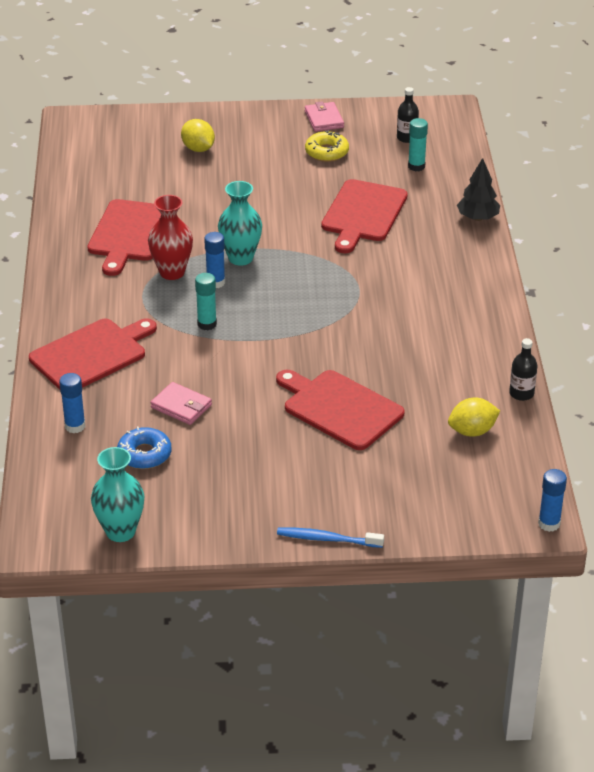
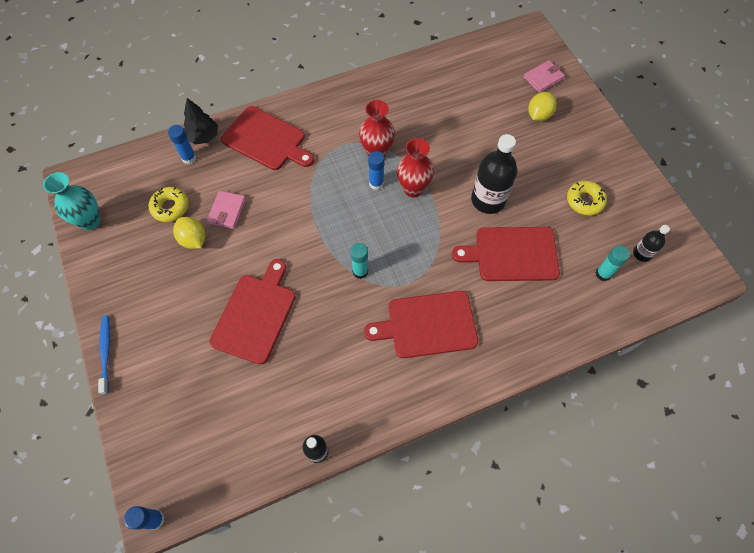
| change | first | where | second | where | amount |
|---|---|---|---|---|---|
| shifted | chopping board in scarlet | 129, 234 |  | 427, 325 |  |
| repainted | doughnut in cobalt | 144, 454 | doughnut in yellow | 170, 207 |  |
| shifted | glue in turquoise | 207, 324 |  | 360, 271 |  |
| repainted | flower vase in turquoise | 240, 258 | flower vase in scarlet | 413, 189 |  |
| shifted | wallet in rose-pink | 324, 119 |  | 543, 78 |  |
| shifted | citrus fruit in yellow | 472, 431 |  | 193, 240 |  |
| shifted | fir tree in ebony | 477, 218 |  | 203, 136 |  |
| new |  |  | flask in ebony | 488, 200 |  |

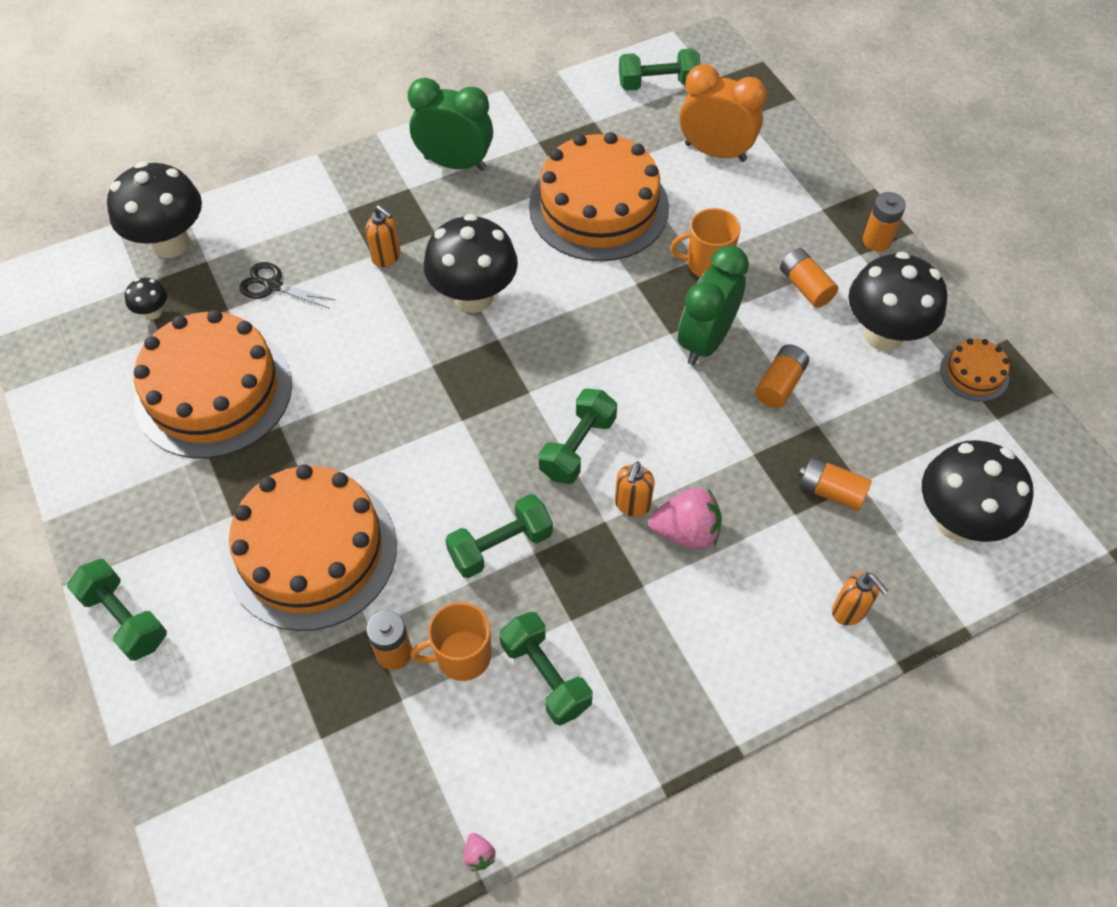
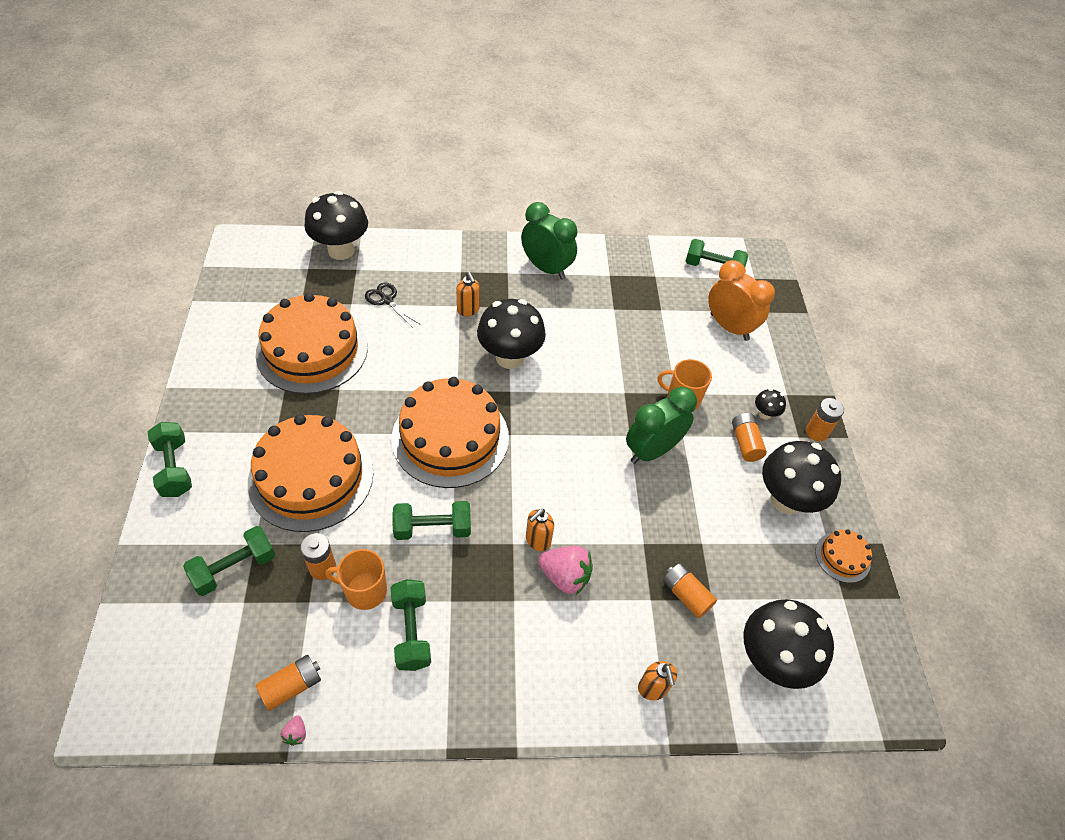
| change | first | where | second | where | amount |
|---|---|---|---|---|---|
| shifted | mushroom in ebony | 153, 312 |  | 765, 414 |  |
| shifted | cake in orange-coloured | 599, 207 |  | 450, 437 |  |
| shifted | hand weight in leaf-green | 577, 447 |  | 234, 568 |  |
| shifted | power cell in orange-coloured | 780, 384 |  | 292, 686 |  |

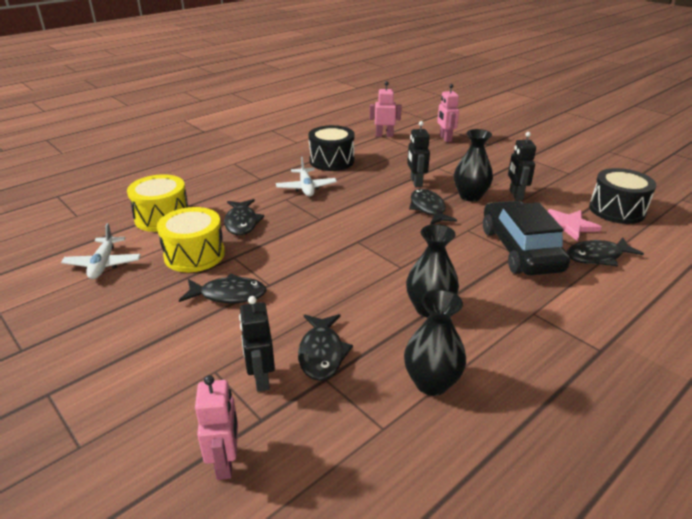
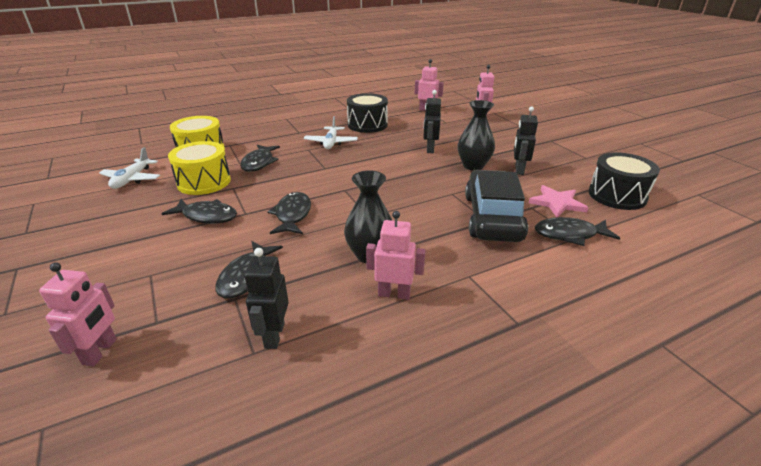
| change | first | where | second | where | amount |
|---|---|---|---|---|---|
| shifted | robot figure in ebony | 261, 378 |  | 274, 335 |  |
| gone | flower vase in ebony | 431, 383 |  |  |  |
| shifted | toy fish in ebony | 428, 209 |  | 292, 215 |  |
| new |  |  | robot figure in rose-pink | 394, 294 |  |

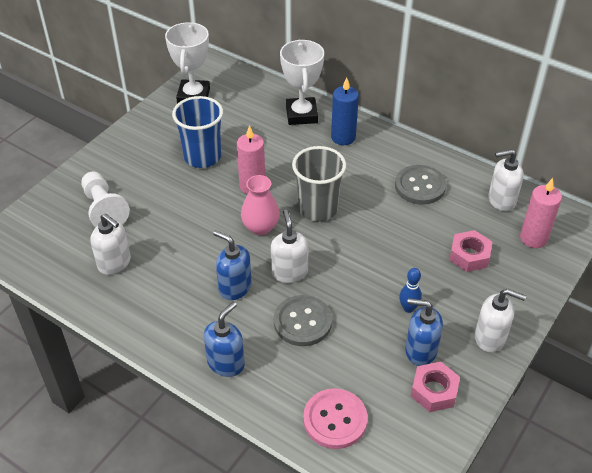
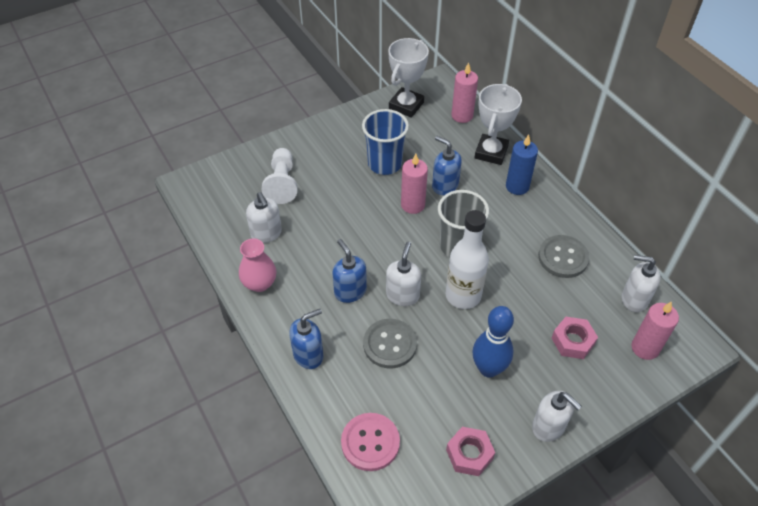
| change | first | where | second | where | amount |
|---|---|---|---|---|---|
| shifted | flower vase in rose-pink | 260, 227 |  | 260, 283 |  |
| scaled | skittle in cobalt | 408, 308 |  | 488, 369 | x1.87 |
| shifted | soap dispenser in cobalt | 420, 351 |  | 445, 185 |  |
| new |  |  | flask in snow-white | 463, 295 |  |
| new |  |  | pillar candle in rose-pink | 462, 115 |  |

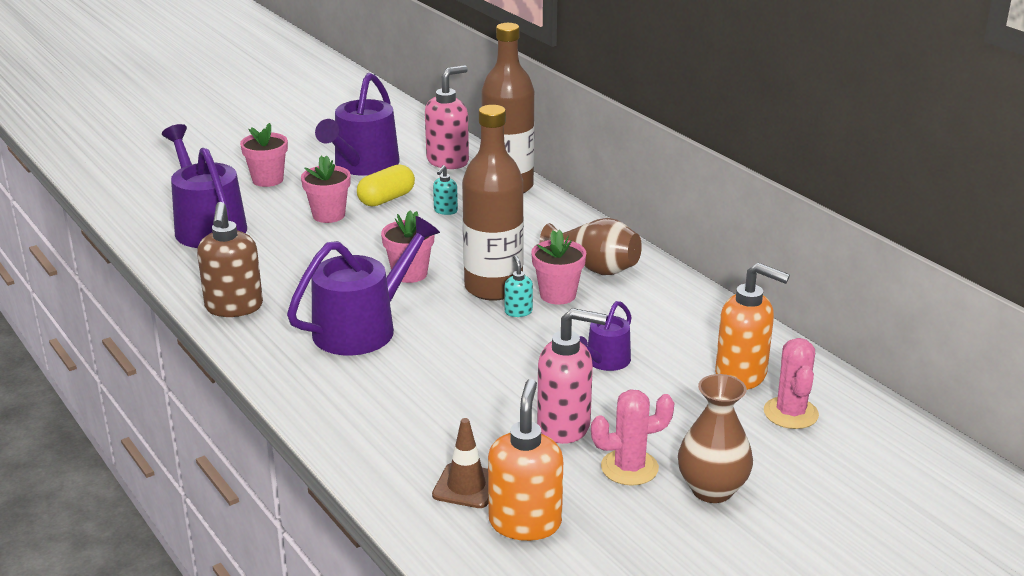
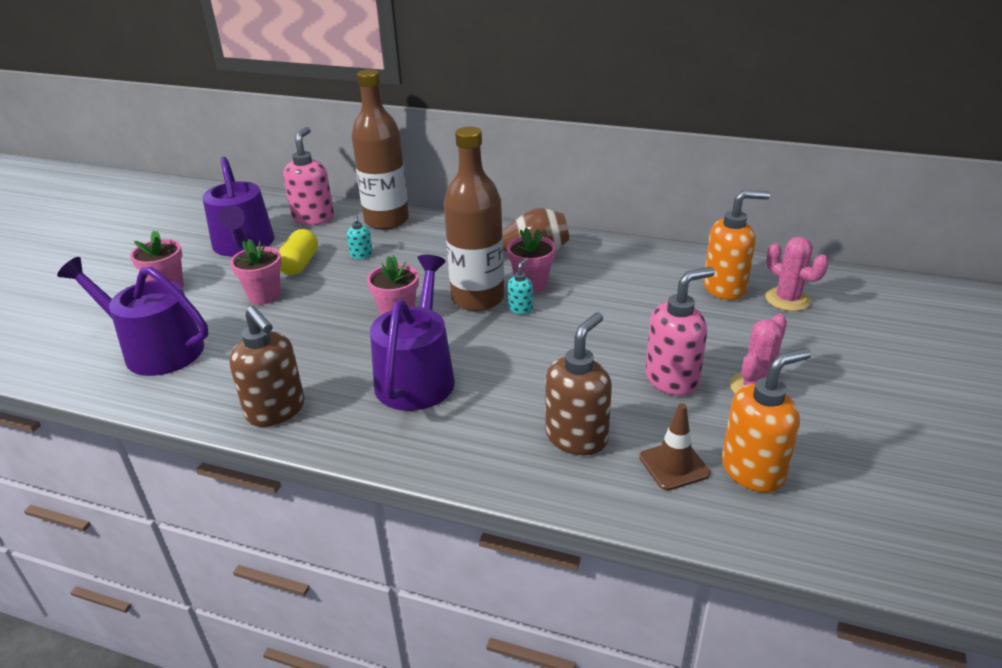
| change | first | where | second | where | amount |
|---|---|---|---|---|---|
| rotated | soap dispenser in orange-coloured | 525, 522 |  | 753, 470 | 90 degrees clockwise |
| rotated | soap dispenser in turquoise | 518, 311 |  | 520, 308 | 75 degrees clockwise |
| gone | watering pot in purple | 605, 361 |  |  |  |
| gone | flower vase in brown | 712, 490 |  |  |  |
| new |  |  | soap dispenser in brown | 577, 437 |  |

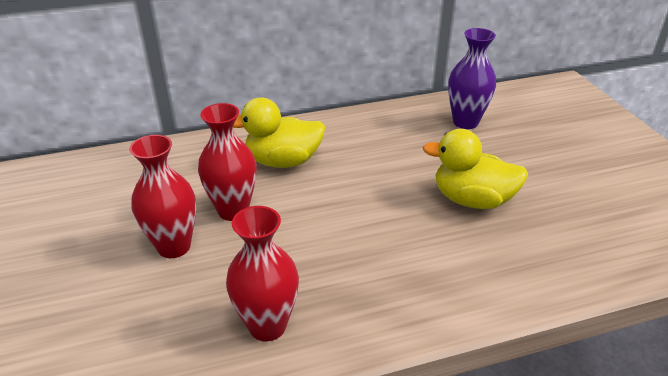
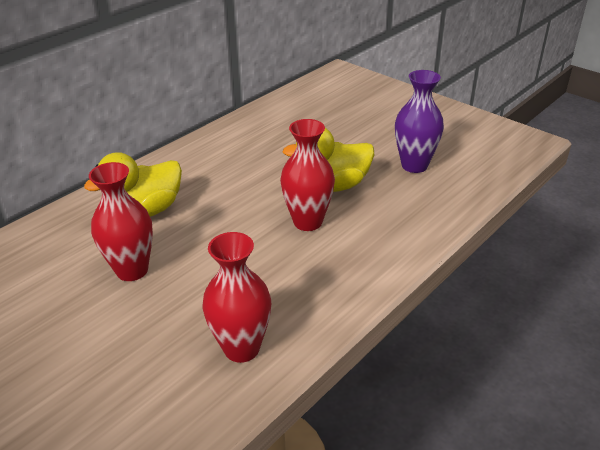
| change | first | where | second | where | amount |
|---|---|---|---|---|---|
| shifted | flower vase in scarlet | 174, 246 |  | 308, 222 |  |
| shifted | flower vase in purple | 465, 122 |  | 414, 165 |  |

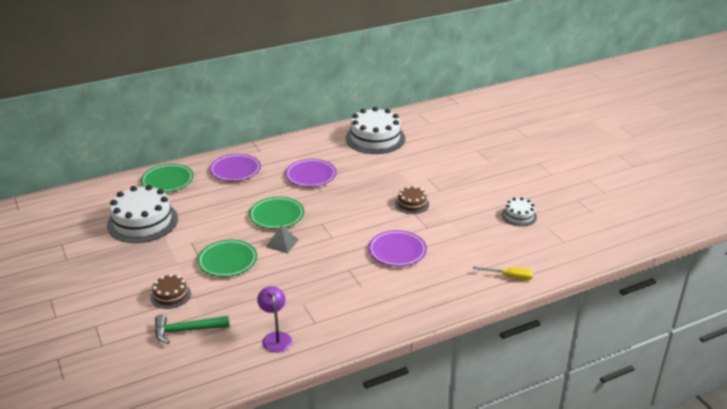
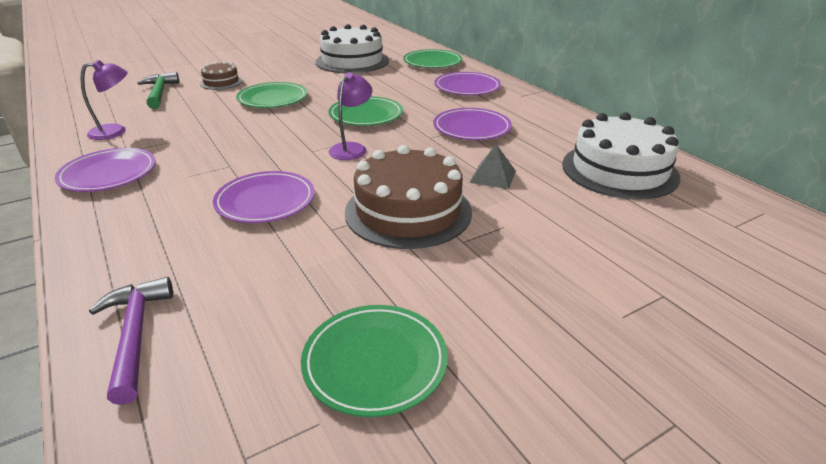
| change | first | where | second | where | amount |
|---|---|---|---|---|---|
| shifted | pyramid in grey | 282, 243 |  | 493, 176 |  |
| scaled | cake in brown | 412, 204 |  | 408, 211 | x1.96 |
| swapped | hand screwdriver in yellow | 509, 277 | claw hammer in purple | 135, 335 |  |
| swapped | cake in snow-white | 519, 216 | flat dish in leaf-green | 375, 362 |  |
| new |  |  | flat dish in purple | 108, 174 |  |
| new |  |  | reading lamp in purple | 352, 148 |  |

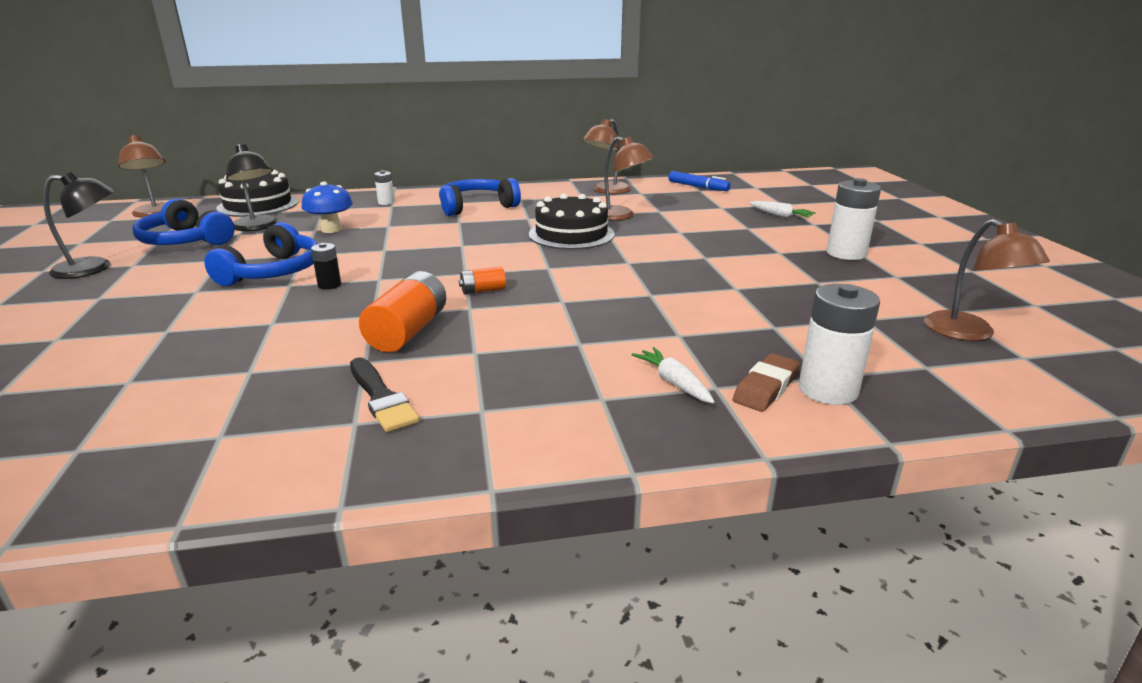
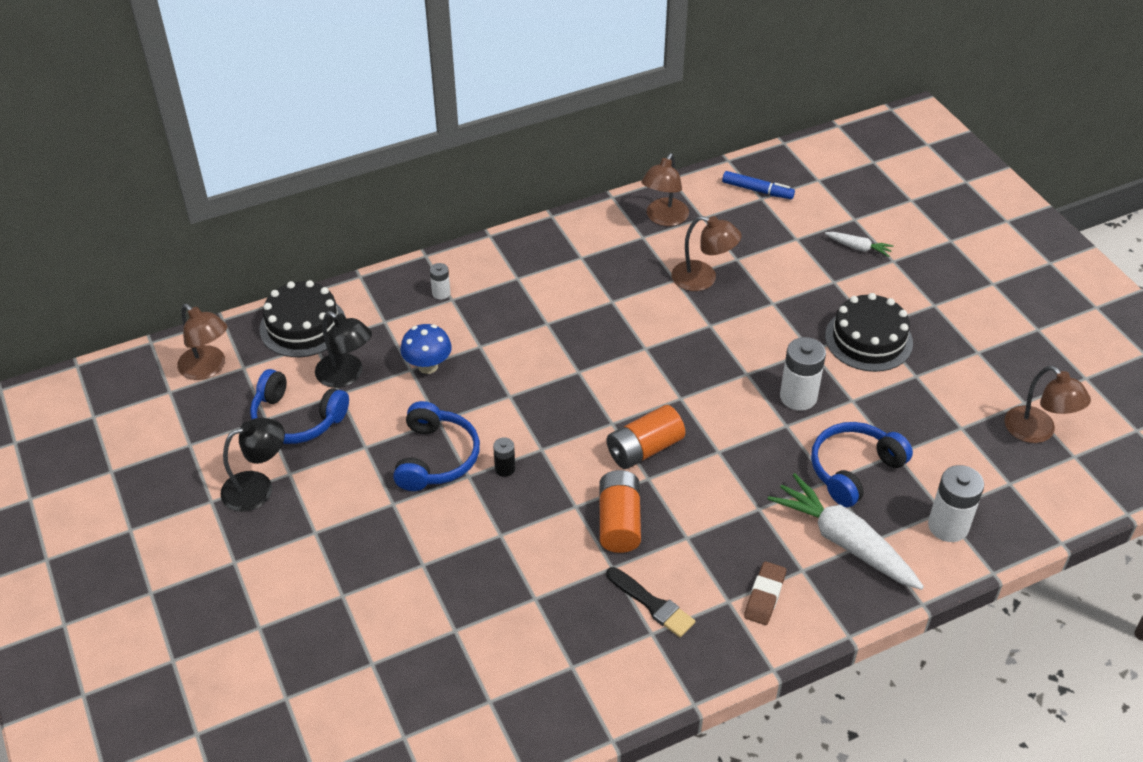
| change | first | where | second | where | amount |
|---|---|---|---|---|---|
| shifted | headphones in cobalt | 476, 207 |  | 854, 469 |  |
| scaled | power cell in orange-coloured | 483, 290 |  | 644, 449 | x1.90 |
| shifted | cake in ebony | 571, 234 |  | 868, 339 |  |
| scaled | toy carrot in snow-white | 674, 383 |  | 844, 541 | x2.12 |
| shifted | gum eraser in brown | 766, 388 |  | 765, 596 |  |
| shifted | power cell in snow-white | 846, 253 |  | 798, 397 |  |

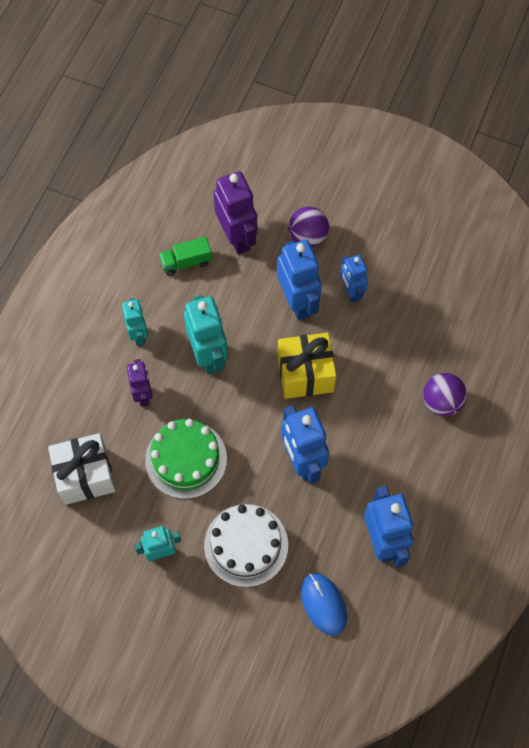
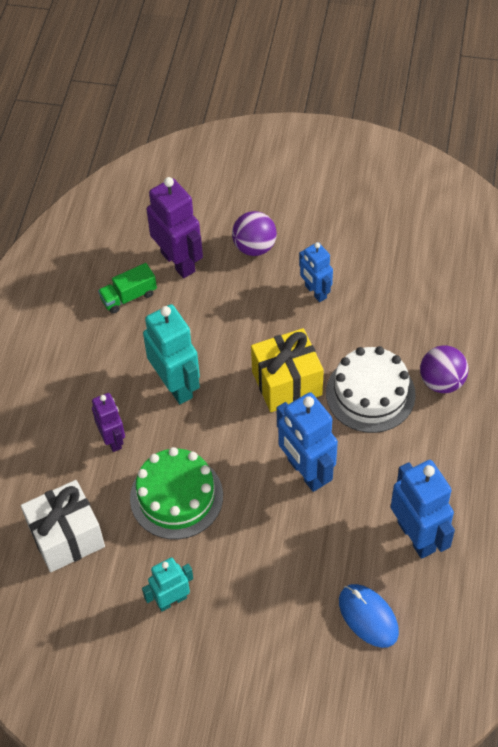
| change | first | where | second | where | amount |
|---|---|---|---|---|---|
| gone | robot figure in turquoise | 138, 334 |  |  |  |
| shifted | cake in snow-white | 246, 545 |  | 370, 394 |  |
| gone | robot figure in cobalt | 298, 302 |  |  |  |

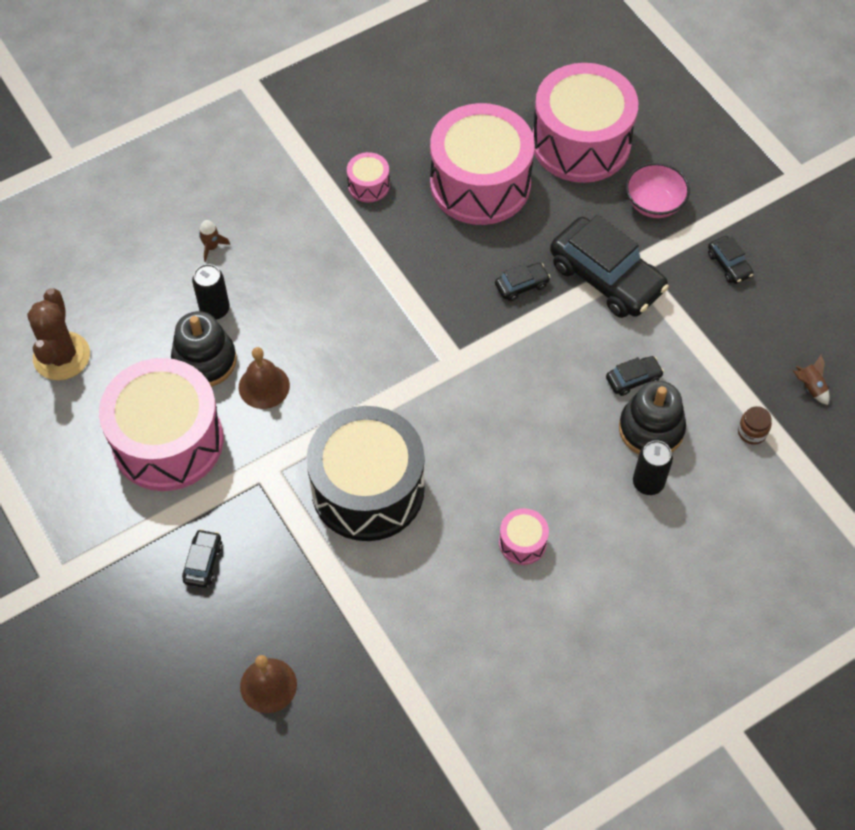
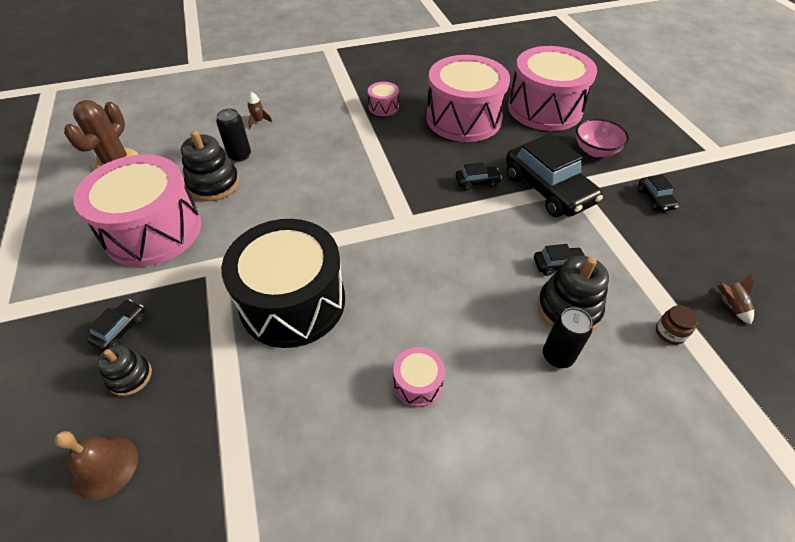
| change | first | where | second | where | amount |
|---|---|---|---|---|---|
| gone | school bell in brown | 264, 386 |  |  |  |
| new |  |  | stacking toy in ebony | 130, 376 |  |

